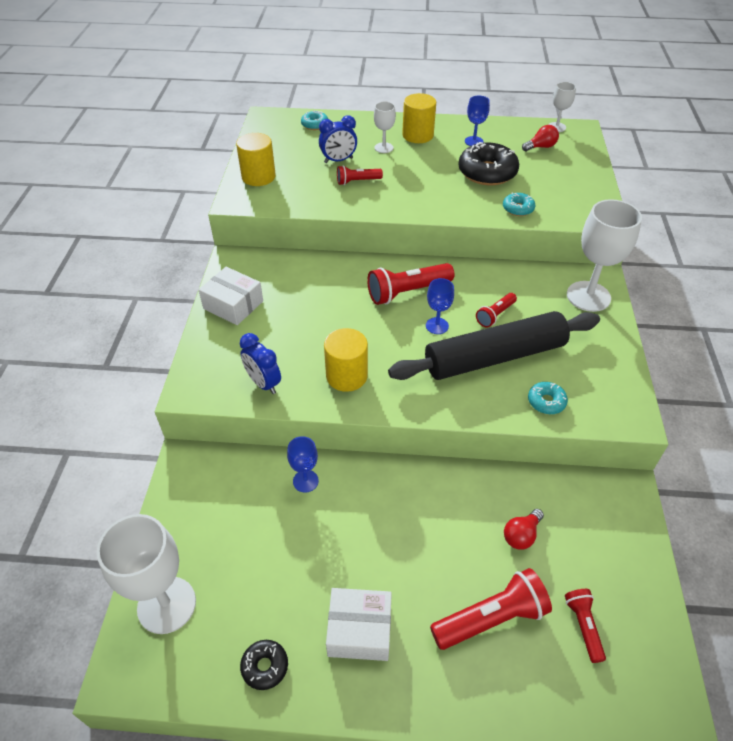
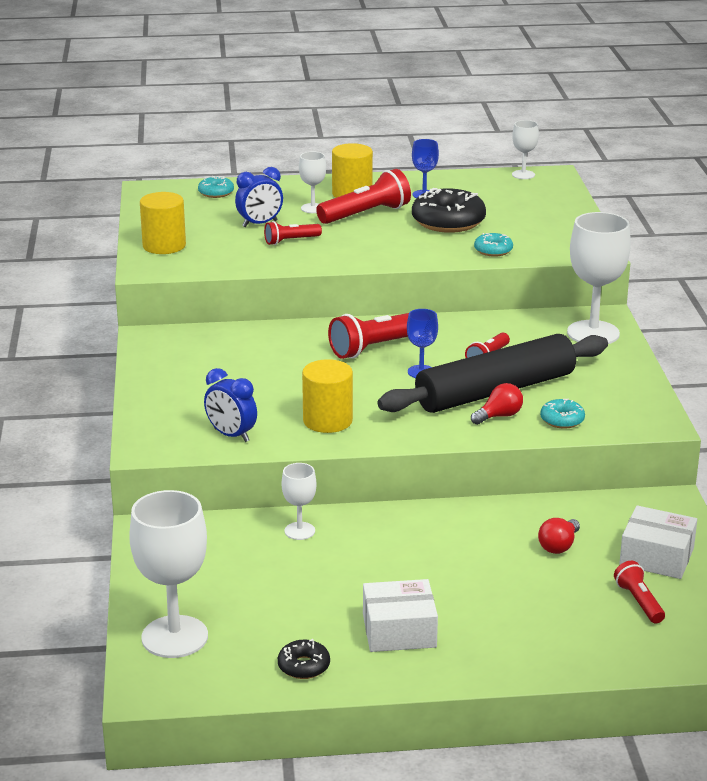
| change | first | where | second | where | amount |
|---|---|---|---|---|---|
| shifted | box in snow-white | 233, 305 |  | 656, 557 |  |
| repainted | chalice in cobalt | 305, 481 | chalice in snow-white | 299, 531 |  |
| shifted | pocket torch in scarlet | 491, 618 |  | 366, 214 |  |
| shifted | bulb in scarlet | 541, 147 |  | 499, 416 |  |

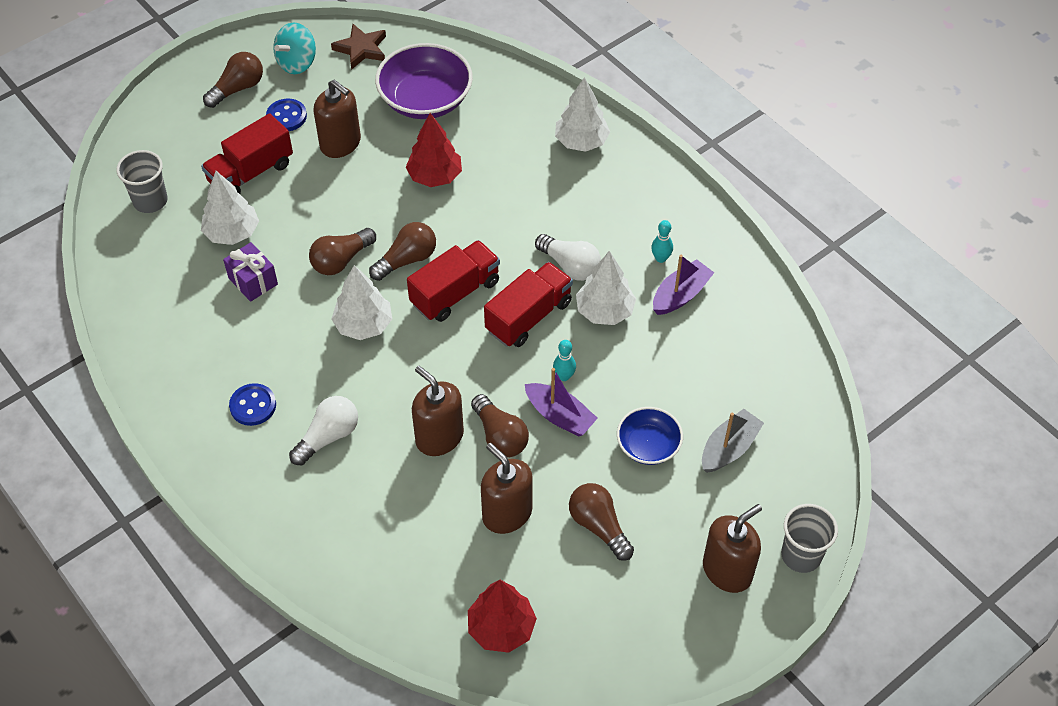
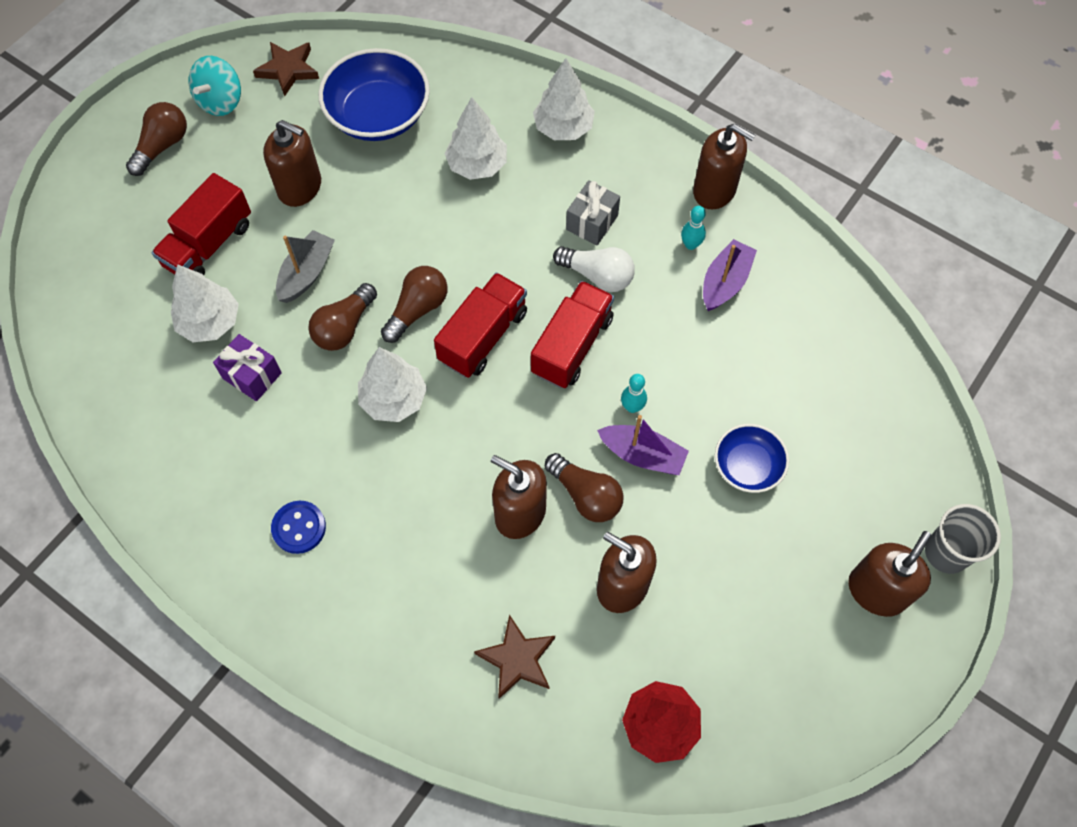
| change | first | where | second | where | amount |
|---|---|---|---|---|---|
| gone | cup in grey | 150, 201 |  |  |  |
| gone | button in cobalt | 286, 116 |  |  |  |
| gone | bulb in snow-white | 328, 437 |  |  |  |
| repainted | deep dish in purple | 425, 100 | deep dish in cobalt | 378, 115 |  |
| gone | fir tree in scarlet | 435, 176 |  |  |  |
| gone | bulb in brown | 599, 526 |  |  |  |
| shifted | fir tree in snow-white | 605, 311 |  | 477, 165 |  |
| shifted | sailboat in grey | 729, 448 |  | 307, 273 |  |
| new |  |  | star shape in brown | 517, 659 |  |
| new |  |  | present in grey | 592, 222 |  |
| new |  |  | soap dispenser in brown | 714, 190 |  |

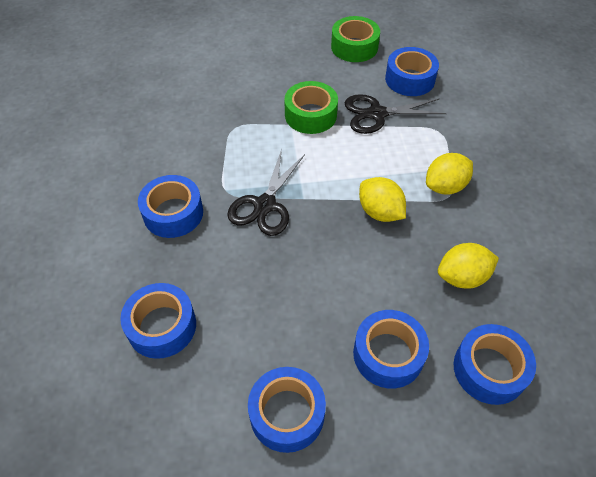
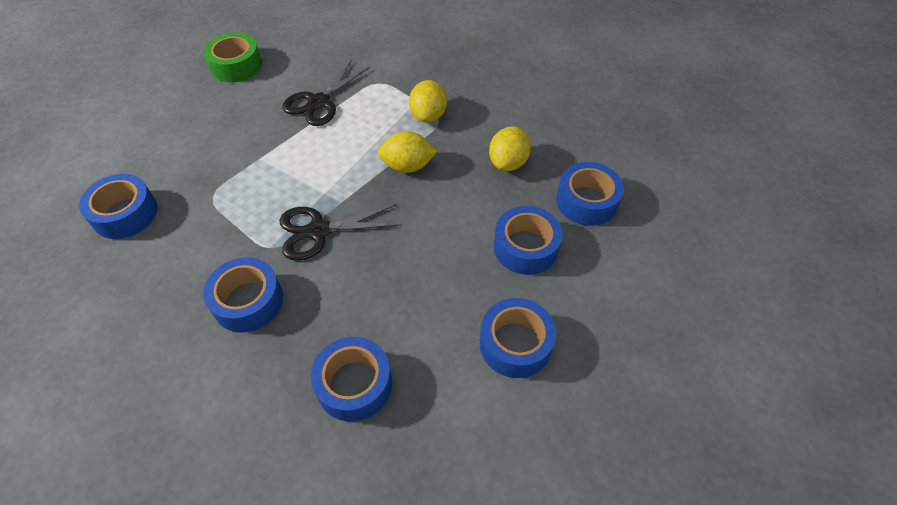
| change | first | where | second | where | amount |
|---|---|---|---|---|---|
| rotated | shears in ebony | 264, 205 |  | 318, 231 | 105 degrees clockwise |
| gone | sticky tape in leaf-green | 310, 115 |  |  |  |
| shifted | sticky tape in cobalt | 410, 79 |  | 125, 214 |  |

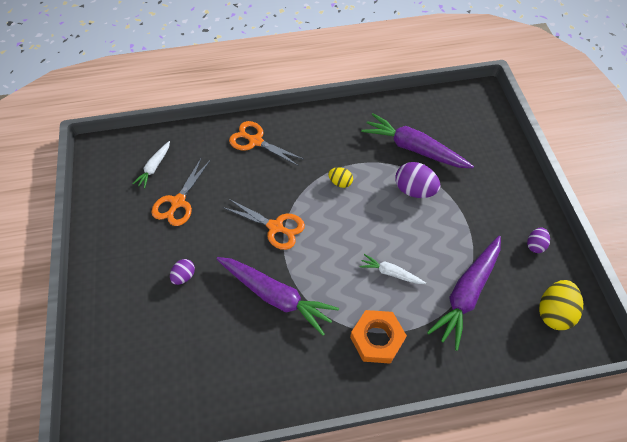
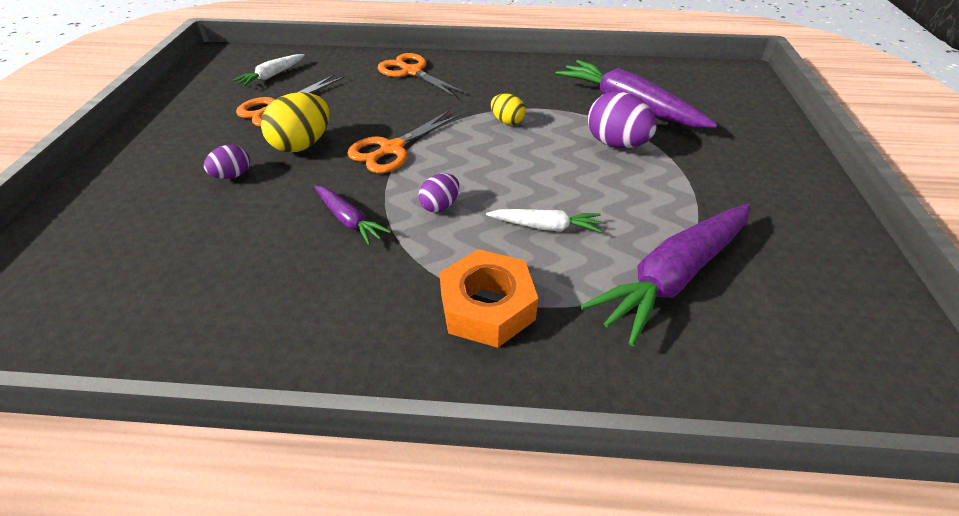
| change | first | where | second | where | amount |
|---|---|---|---|---|---|
| scaled | toy carrot in purple | 276, 296 |  | 349, 220 | x0.51 |
| rotated | shears in orange-coloured | 275, 227 |  | 392, 149 | 90 degrees clockwise |
| rotated | toy carrot in snow-white | 390, 273 |  | 545, 226 | 150 degrees clockwise |
| shifted | egg shape in purple | 535, 245 |  | 440, 206 |  |
| shifted | egg shape in yellow | 553, 312 |  | 303, 145 |  |

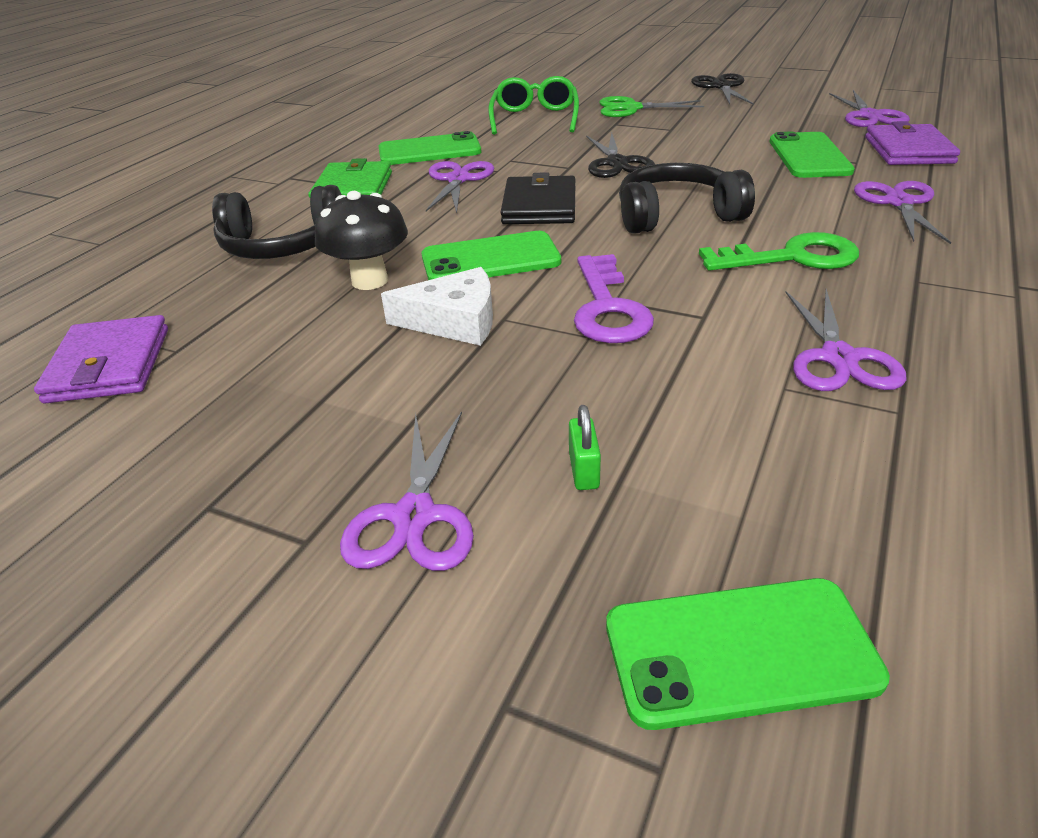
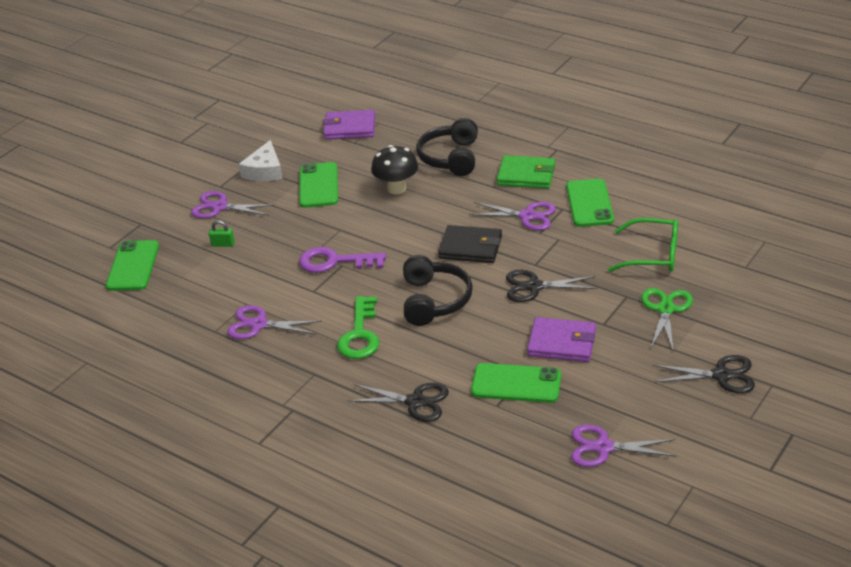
| change | first | where | second | where | amount |
|---|---|---|---|---|---|
| shifted | piece of cheese in snow-white | 454, 321 |  | 264, 170 |  |
| shifted | mobile phone in leaf-green | 490, 259 |  | 318, 185 |  |
| repainted | shears in purple | 899, 203 | shears in ebony | 415, 402 |  |
| shifted | wallet in purple | 908, 150 |  | 561, 343 |  |

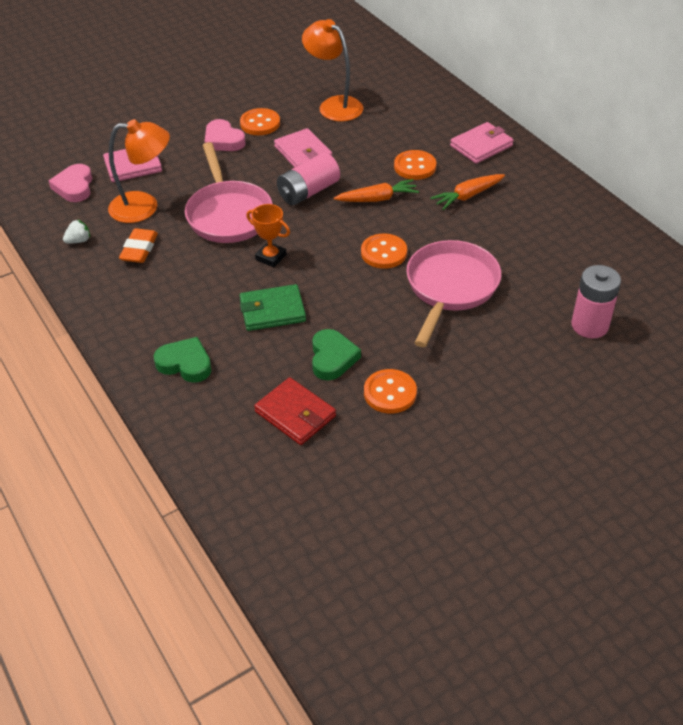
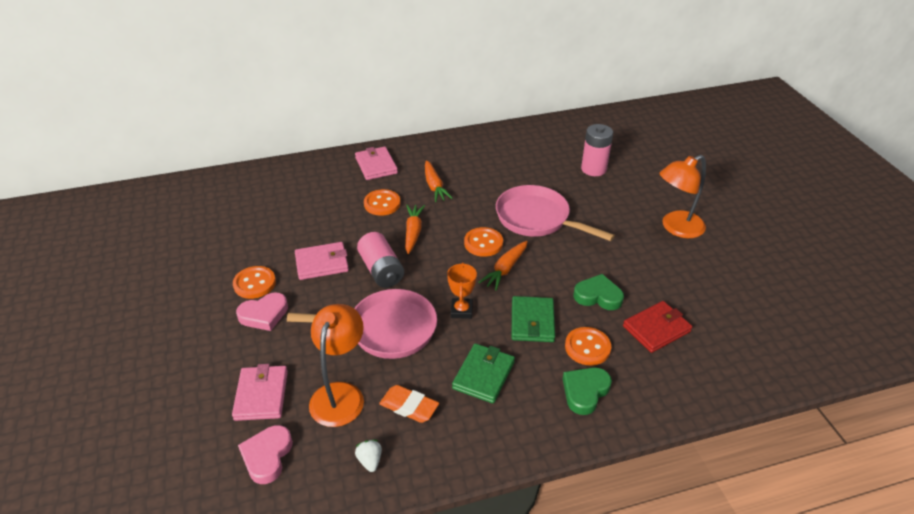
| change | first | where | second | where | amount |
|---|---|---|---|---|---|
| rotated | heart shape in rose-pink | 74, 187 |  | 267, 456 | 90 degrees clockwise |
| rotated | award cup in orange-coloured | 271, 257 |  | 461, 310 | 45 degrees counterclockwise |
| shifted | reading lamp in orange-coloured | 334, 105 |  | 676, 228 |  |
| shifted | button in orange-coloured | 390, 393 |  | 587, 347 |  |
| new |  |  | wallet in leaf-green | 483, 375 |  |
| new |  |  | toy carrot in orange-coloured | 505, 269 |  |

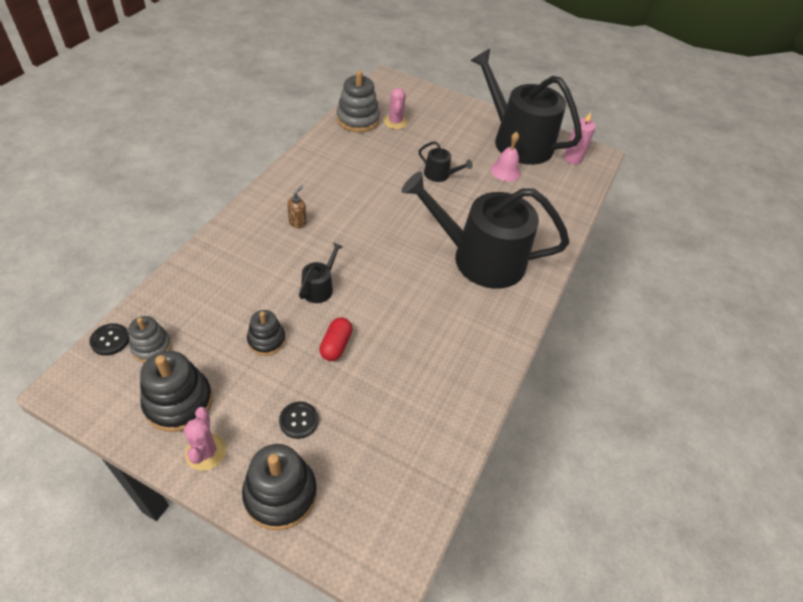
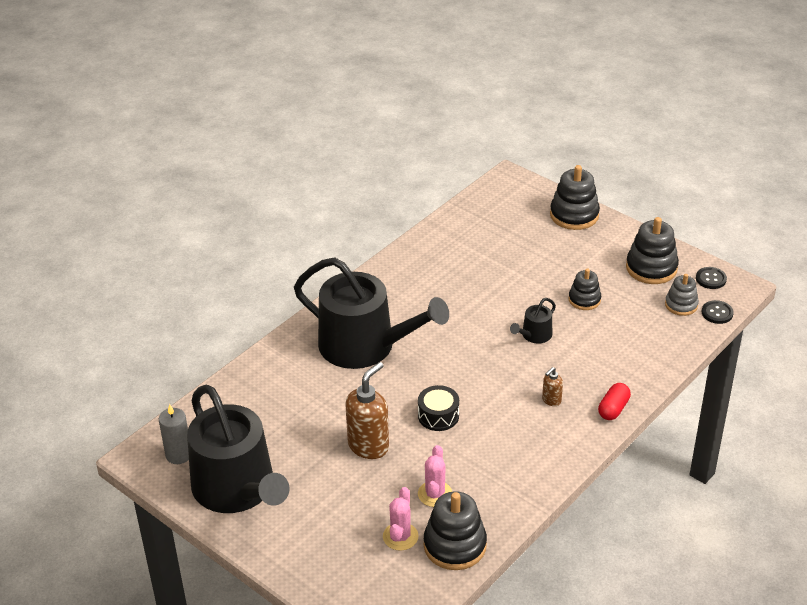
| change | first | where | second | where | amount |
|---|---|---|---|---|---|
| shifted | cactus in rose-pink | 206, 452 |  | 435, 494 |  |
| shifted | button in ebony | 299, 420 |  | 711, 279 |  |
| shifted | capsule in scarlet | 336, 345 |  | 613, 409 |  |
| repainted | stacking toy in grey | 357, 120 | stacking toy in ebony | 455, 545 |  |
| swapped | watering pot in ebony | 440, 175 | soap dispenser in brown | 369, 446 |  |
| gone | school bell in rose-pink | 505, 171 |  |  |  |
| repainted | pillar candle in rose-pink | 572, 158 | pillar candle in grey | 178, 455 |  |
| new |  |  | drum in ebony | 438, 416 |  |

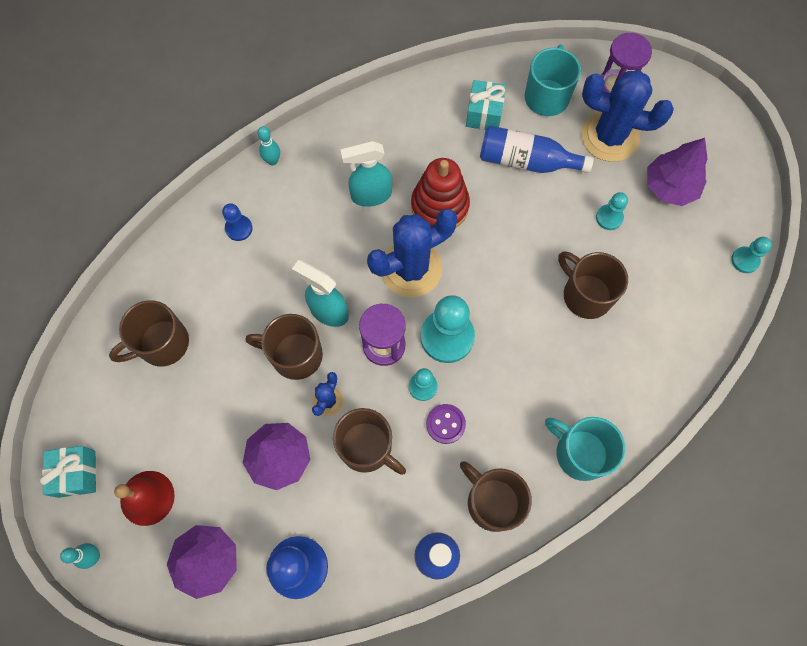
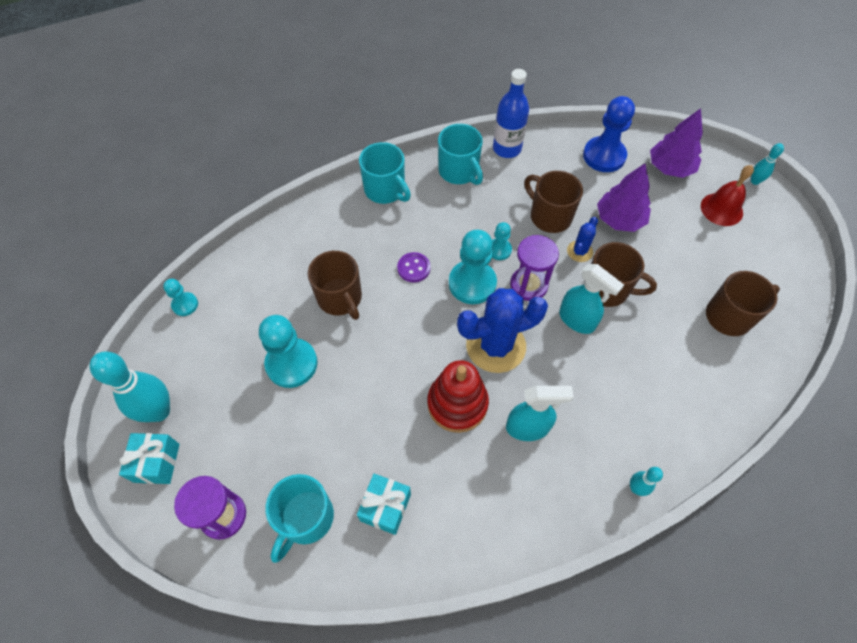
| change | first | where | second | where | amount |
|---|---|---|---|---|---|
| shifted | present in turquoise | 76, 474 |  | 156, 463 |  |
| gone | game pawn in cobalt | 239, 228 |  |  |  |
| shifted | button in purple | 445, 424 |  | 413, 268 |  |
| repainted | coffee mug in brown | 492, 502 | coffee mug in turquoise | 459, 171 |  |
| gone | flask in cobalt | 526, 161 |  |  |  |
| gone | cactus in cobalt | 609, 136 |  |  |  |
| scaled | game pawn in turquoise | 609, 218 |  | 291, 364 | x1.91 |
| gone | fir tree in purple | 670, 187 |  |  |  |
| new |  |  | skittle in turquoise | 159, 411 |  |

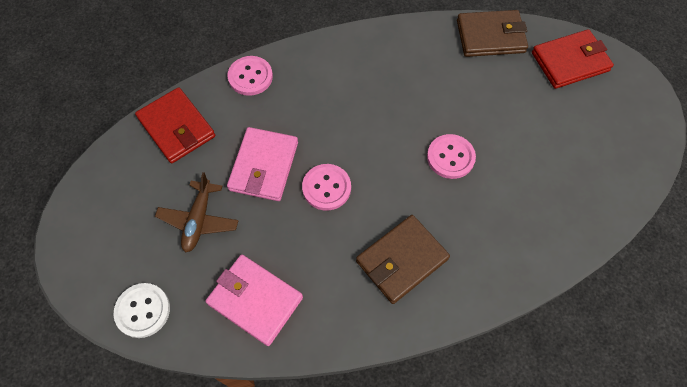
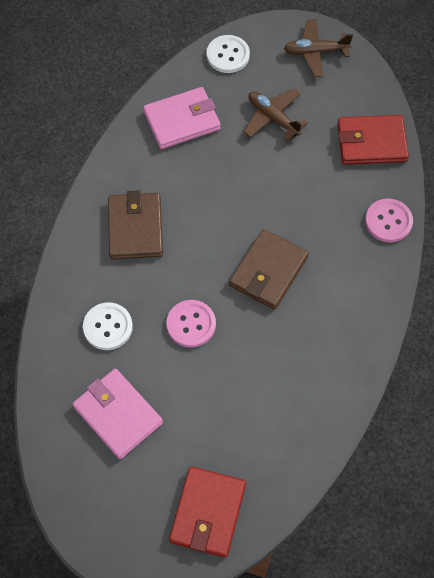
| change | first | where | second | where | amount |
|---|---|---|---|---|---|
| shifted | wallet in rose-pink | 264, 166 |  | 118, 415 |  |
| gone | button in rose-pink | 326, 188 |  |  |  |
| shifted | wallet in brown | 490, 36 |  | 268, 271 |  |
| new |  |  | button in snow-white | 108, 327 |  |
| new |  |  | plane in brown | 315, 52 |  |

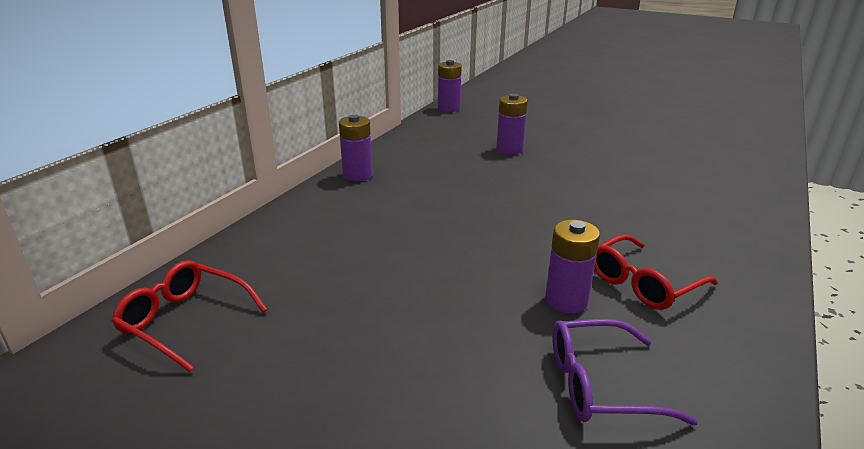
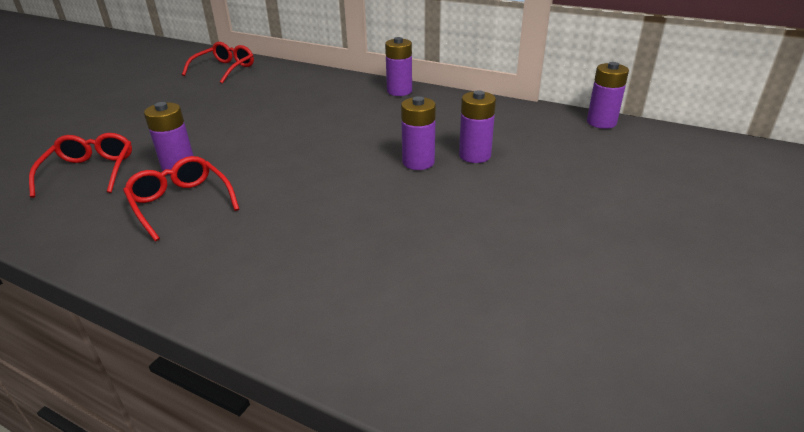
| change | first | where | second | where | amount |
|---|---|---|---|---|---|
| repainted | spectacles in purple | 600, 384 | spectacles in scarlet | 90, 172 |  |
| new |  |  | power cell in purple | 418, 162 |  |

